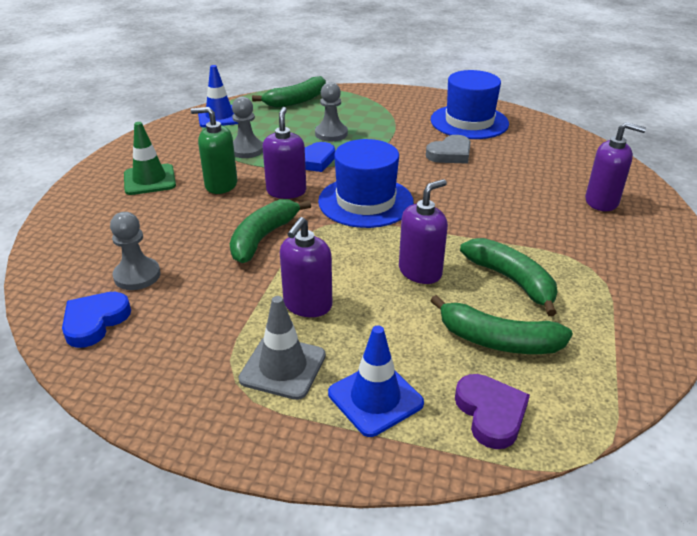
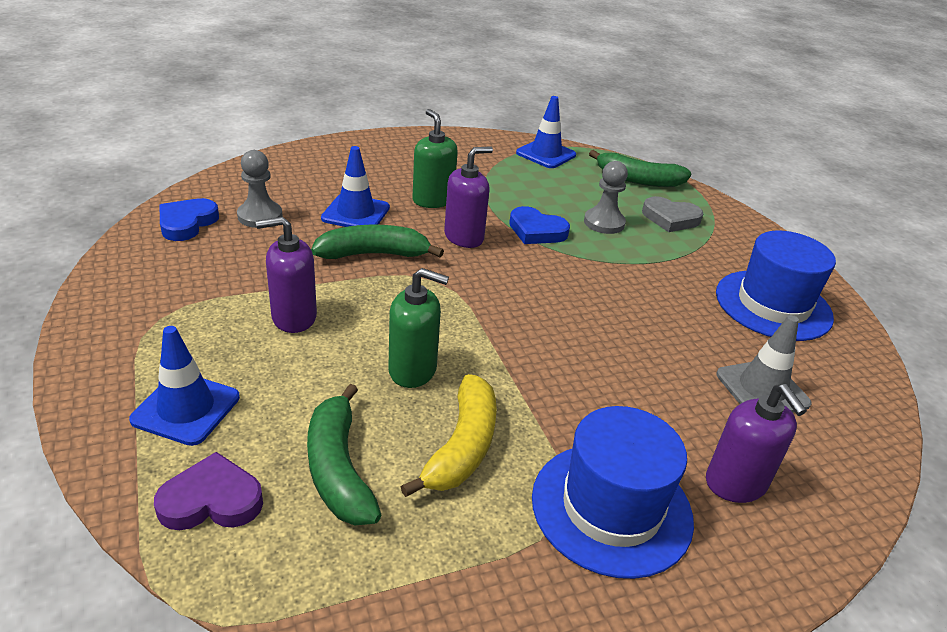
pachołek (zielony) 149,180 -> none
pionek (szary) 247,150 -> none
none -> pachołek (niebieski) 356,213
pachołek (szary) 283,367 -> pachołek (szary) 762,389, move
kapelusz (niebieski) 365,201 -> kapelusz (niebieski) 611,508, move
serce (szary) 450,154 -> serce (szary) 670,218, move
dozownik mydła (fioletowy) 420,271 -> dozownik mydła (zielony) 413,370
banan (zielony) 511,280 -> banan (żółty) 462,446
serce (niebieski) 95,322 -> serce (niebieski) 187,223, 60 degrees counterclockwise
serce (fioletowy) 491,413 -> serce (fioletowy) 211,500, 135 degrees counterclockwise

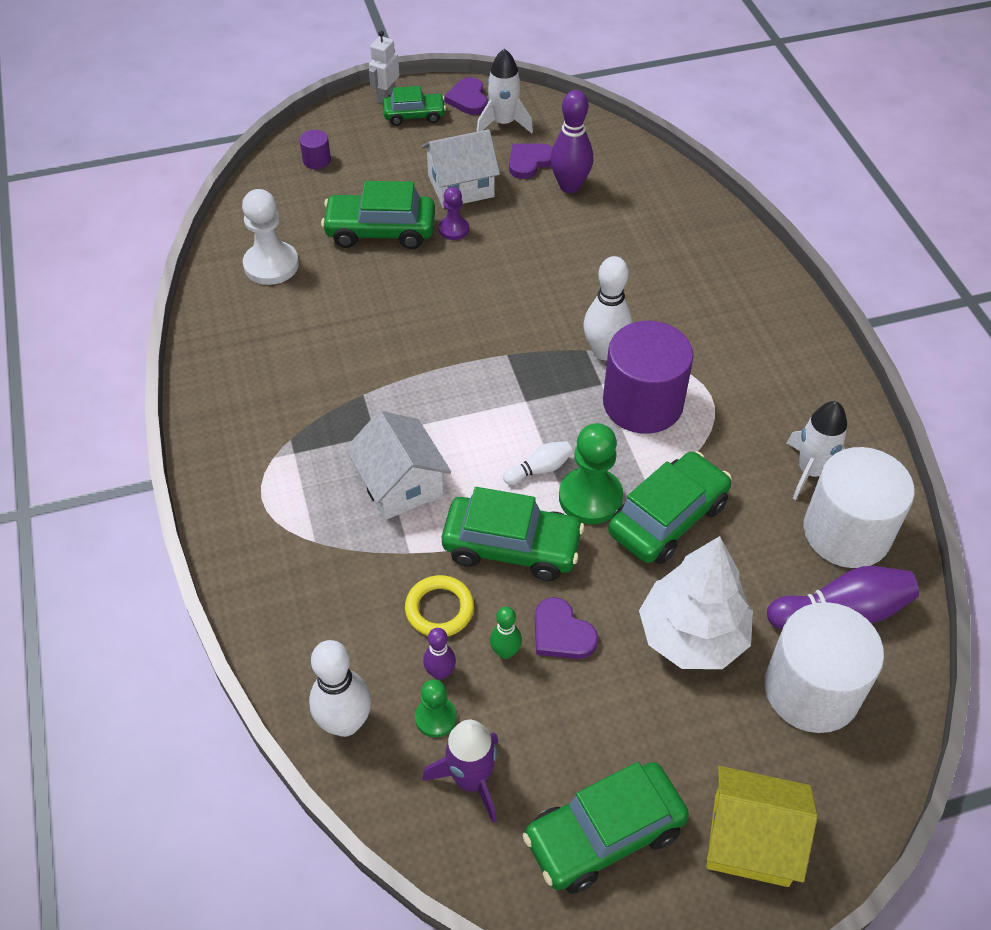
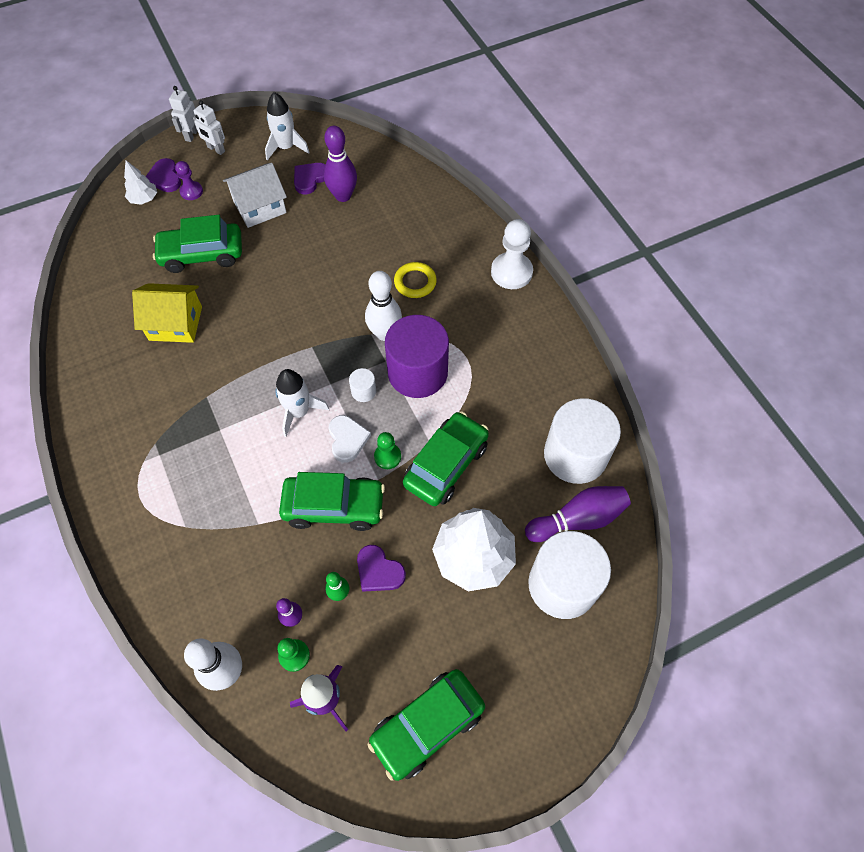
domek (biały) 400,484 -> none
none -> walec (biały) 363,391
pionek (biały) 271,265 -> pionek (biały) 511,272, move
pierścień (żółty) 439,609 -> pierścień (żółty) 415,282, move
pionek (fioletowy) 454,229 -> pionek (fioletowy) 191,191, move
serce (fioletowy) 468,99 -> serce (fioletowy) 165,178, move
domek (żółty) 751,839 -> domek (żółty) 175,323, move
rakieta (biały) 811,471 -> rakieta (biały) 299,412, move
walec (fioletowy) 317,160 -> drzewko (biały) 144,199
samochód (zielony) 414,115 -> robot (biały) 216,149
kręgiel (biały) 539,469 -> serce (biały) 347,439
pionek (zielony) 590,497 -> pionek (zielony) 387,456, x0.57

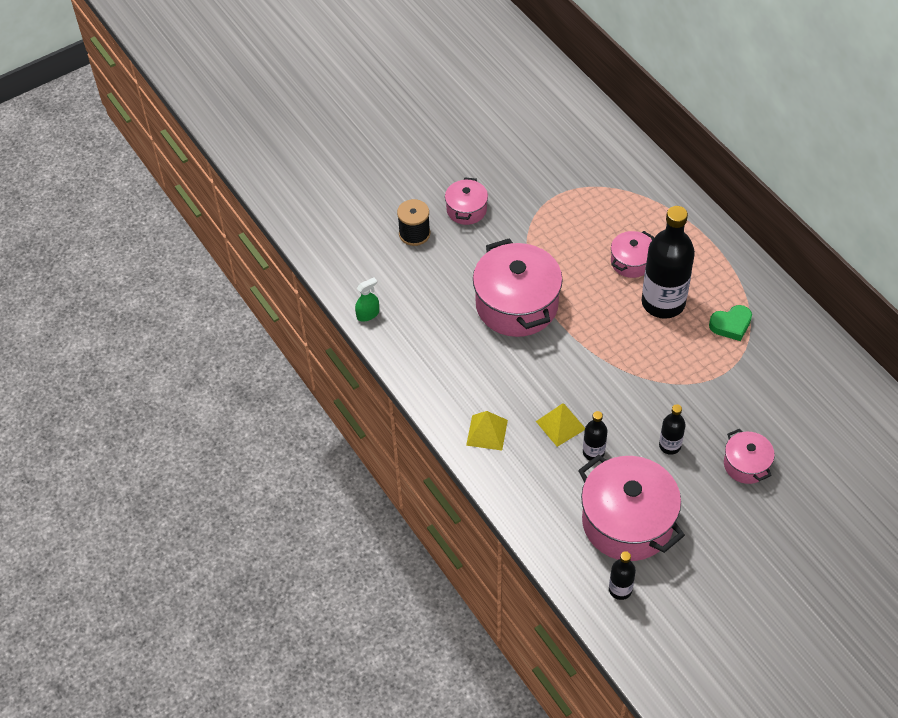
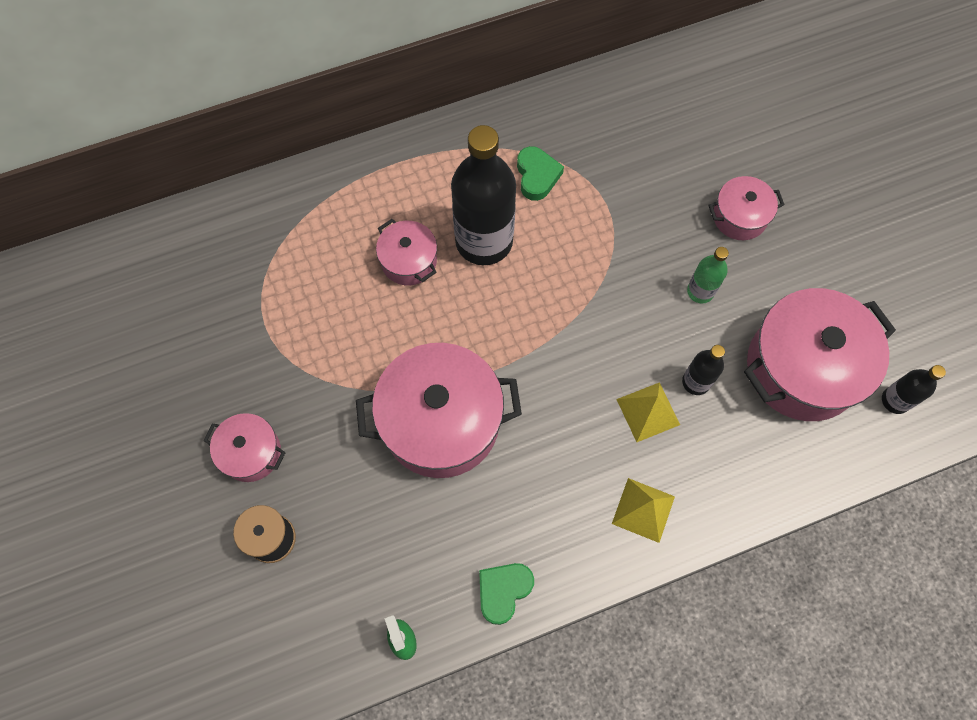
none -> serce (zielony) 503,591
butelka (czarny) 670,446 -> butelka (zielony) 700,291

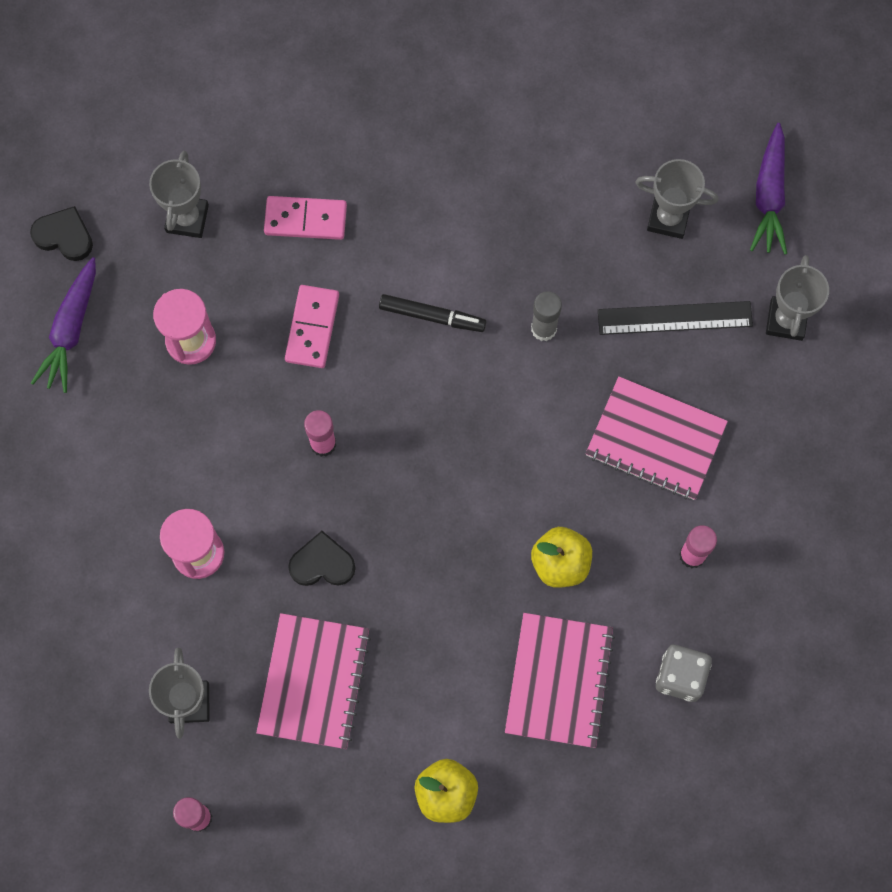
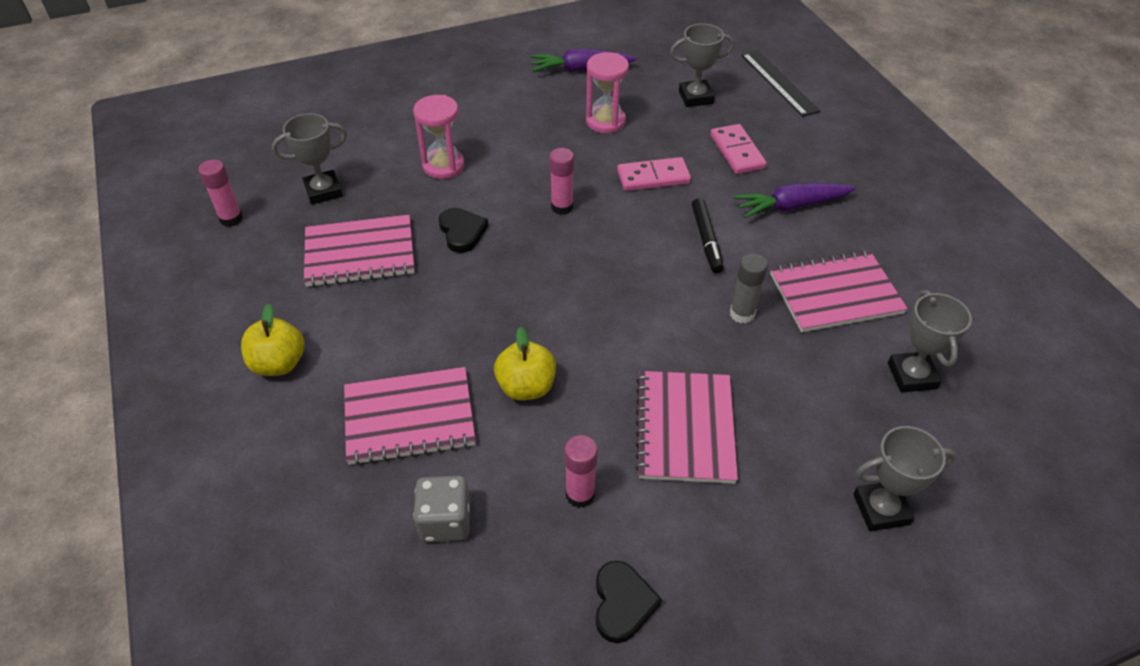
none -> zeszyt (różowy) 835,294
serce (czarny) 64,236 -> serce (czarny) 622,603, move
linijka (czarny) 675,318 -> linijka (czarny) 779,82, move
marchewka (fioletowy) 769,196 -> marchewka (fioletowy) 791,206, move

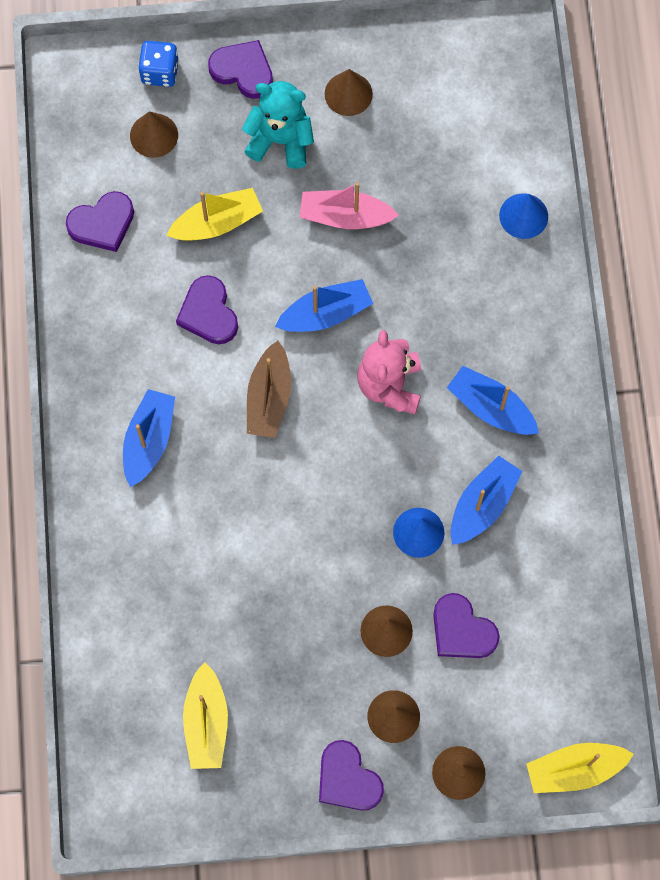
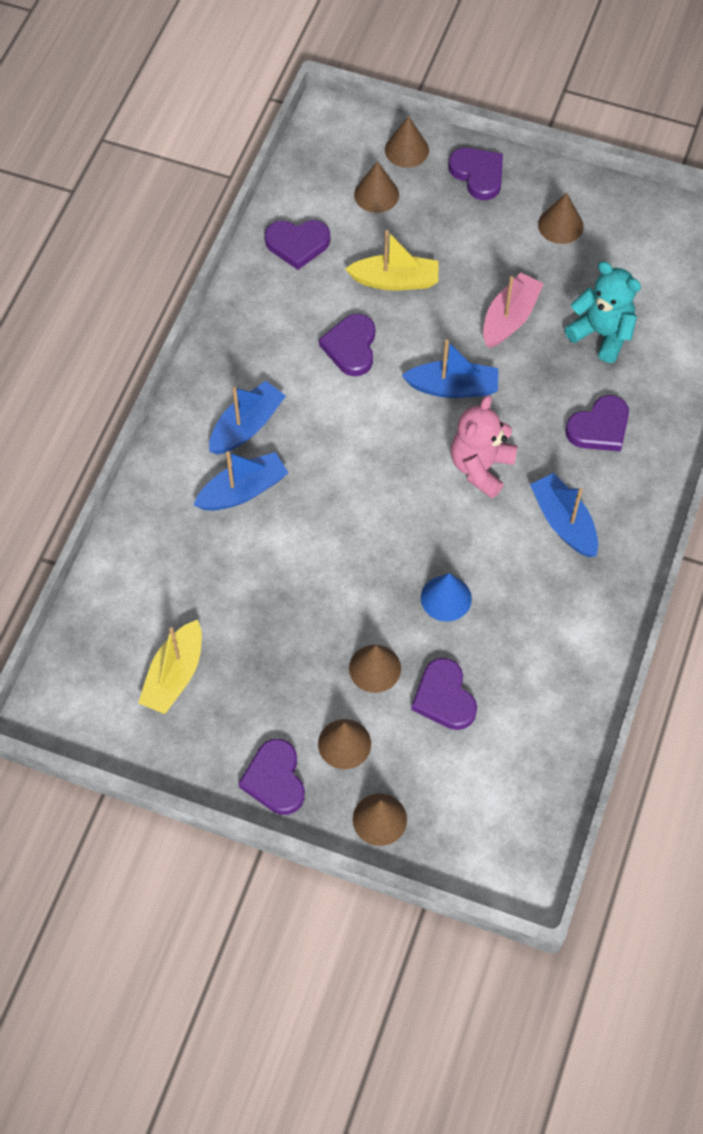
łódka (brązowy) 269,397 -> none
stożek (niebieski) 523,216 -> none
łódka (żółty) 575,769 -> none
none -> serce (fioletowy) 599,427
miś (turkusowy) 280,140 -> miś (turkusowy) 601,334, move
łódka (niebieski) 482,505 -> łódka (niebieski) 243,491, move
kostka do gry (niebieski) 160,72 -> stożek (brązowy) 406,150
łódka (różowy) 345,216 -> łódka (różowy) 509,318, 90 degrees clockwise

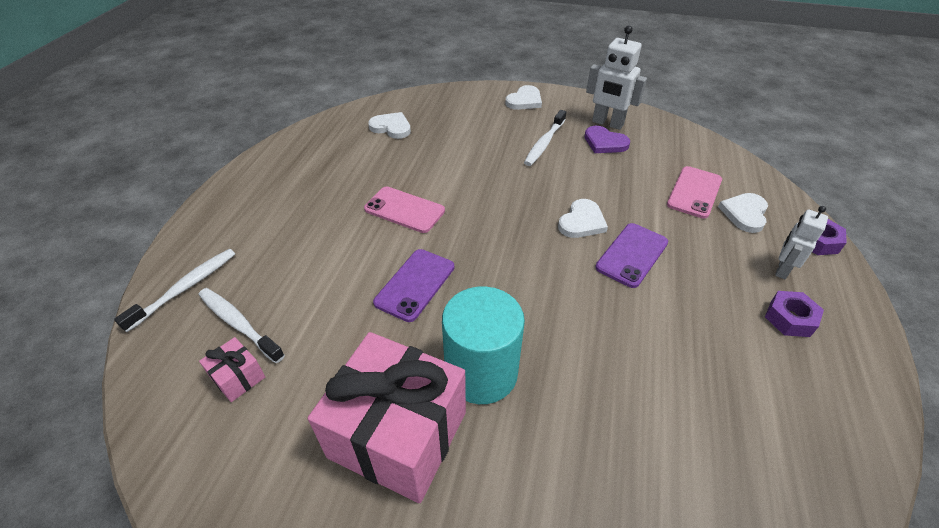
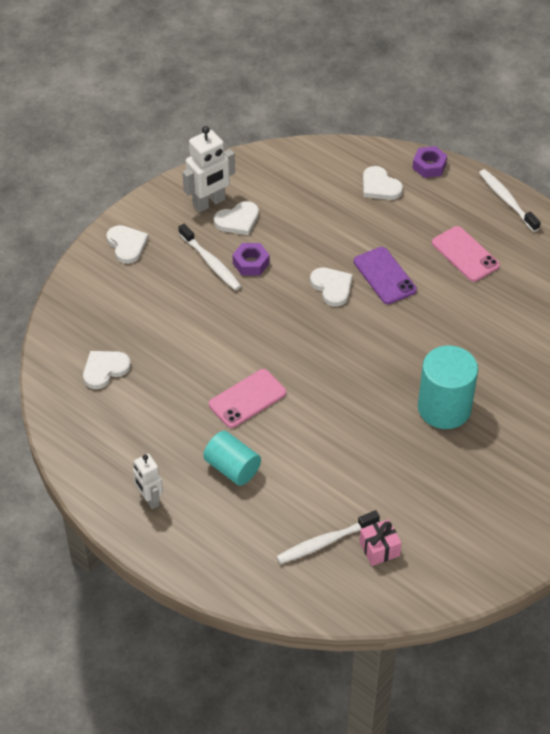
prezent (różowy) 398,435 -> none
telefon (fioletowy) 415,284 -> none
none -> walec (turkusowy) 232,468
szczoteczka do zębów (biały) 185,288 -> szczoteczka do zębów (biały) 507,200, move
telefon (różowy) 694,192 -> telefon (różowy) 465,254, move
nakrętka (fioletowy) 789,318 -> nakrętka (fioletowy) 251,263, move
robot (biały) 782,269 -> robot (biały) 149,499, move
serce (fioletowy) 604,143 -> serce (biały) 238,220

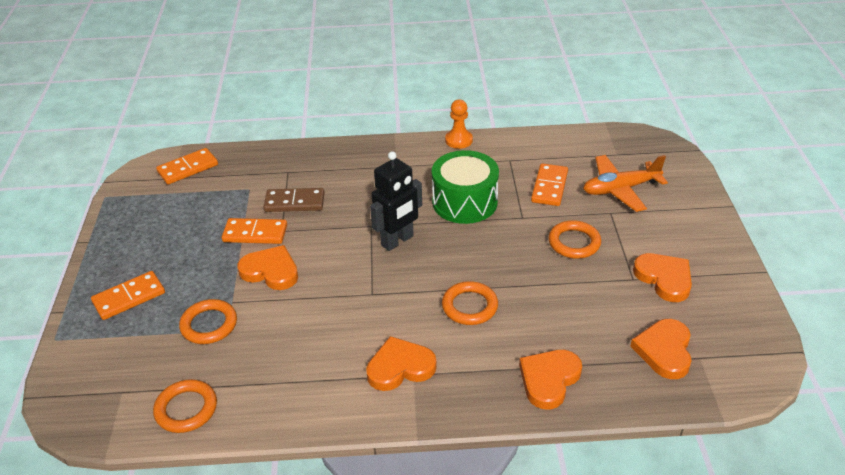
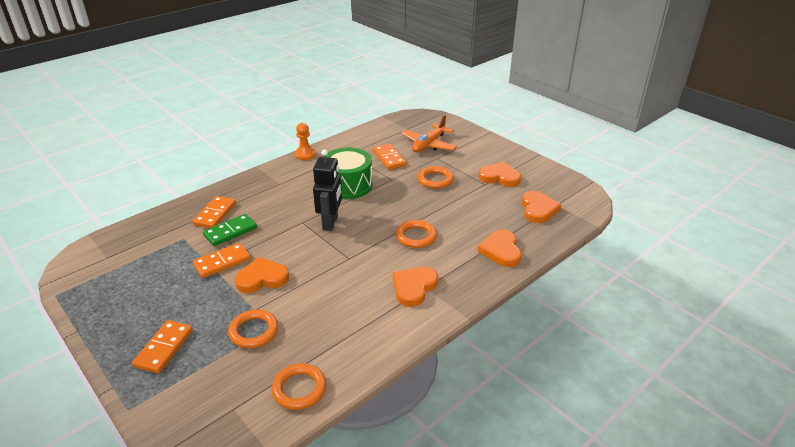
kostka domina (pomarańczowy) 188,168 -> kostka domina (pomarańczowy) 215,214, move
kostka domina (brązowy) 294,202 -> kostka domina (zielony) 230,232
serce (pomarańczowy) 664,351 -> serce (pomarańczowy) 538,209, 150 degrees counterclockwise

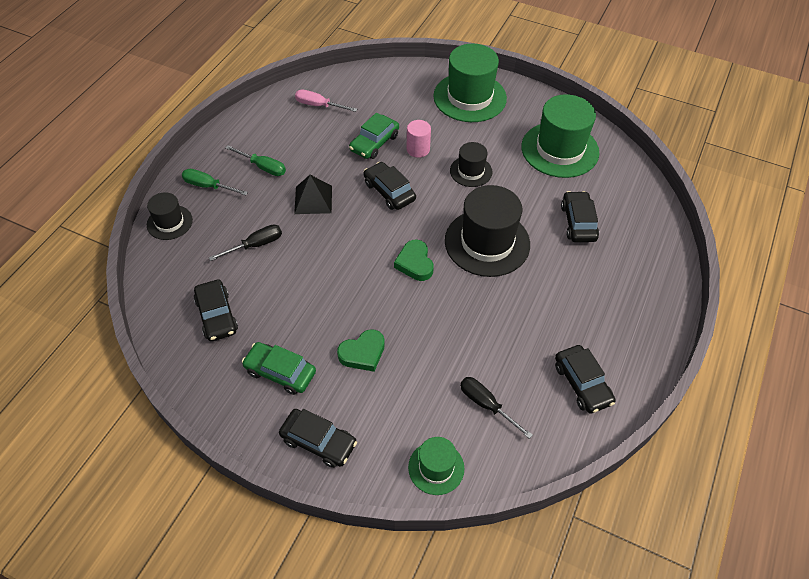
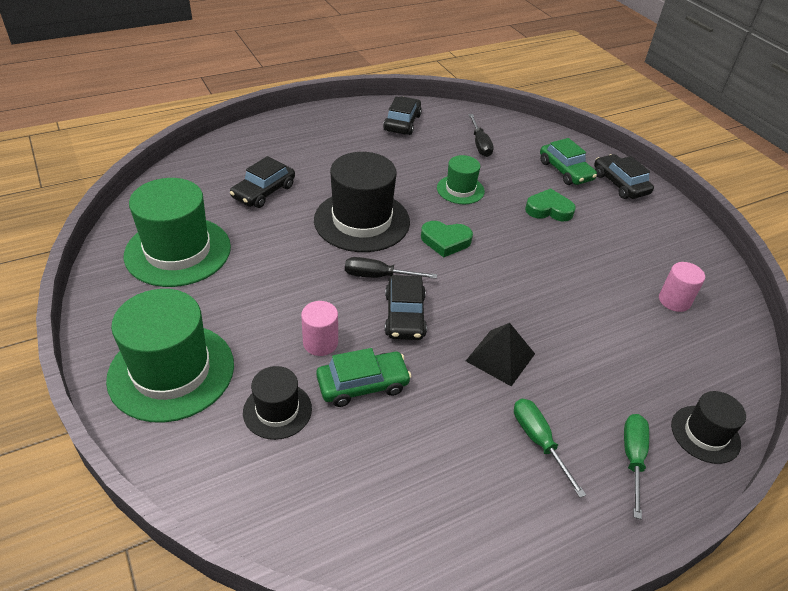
śrubokręt (różowy) 319,105 -> none
śrubokręt (czarny) 255,245 -> śrubokręt (czarny) 378,276, move
samochód (zielony) 280,372 -> samochód (zielony) 565,171, move
kapelusz (zielony) 436,468 -> kapelusz (zielony) 460,190, move
kapelusz (czarny) 471,171 -> kapelusz (czarny) 277,410, move
samochód (czarny) 217,315 -> walec (różowy) 674,301
śrubokręt (zielony) 208,186 -> śrubokręt (zielony) 632,458, 135 degrees counterclockwise
serce (zielony) 415,263 -> serce (zielony) 445,241, 75 degrees clockwise

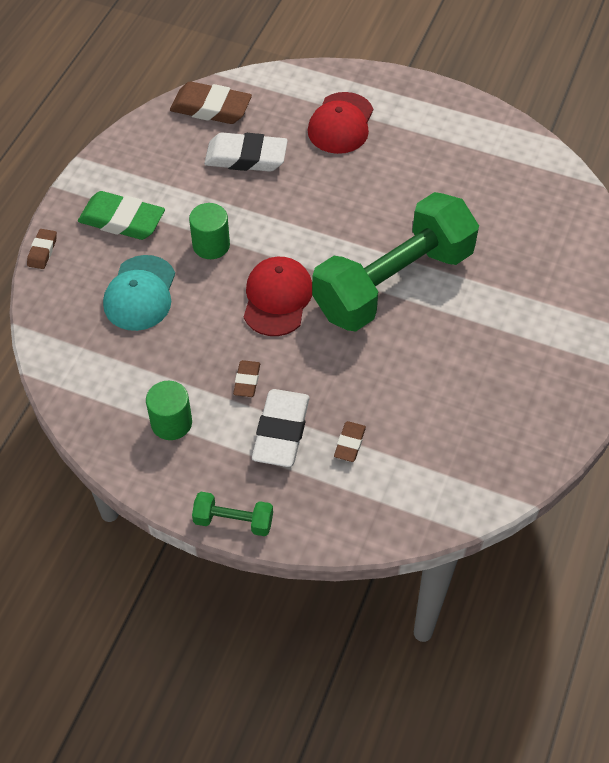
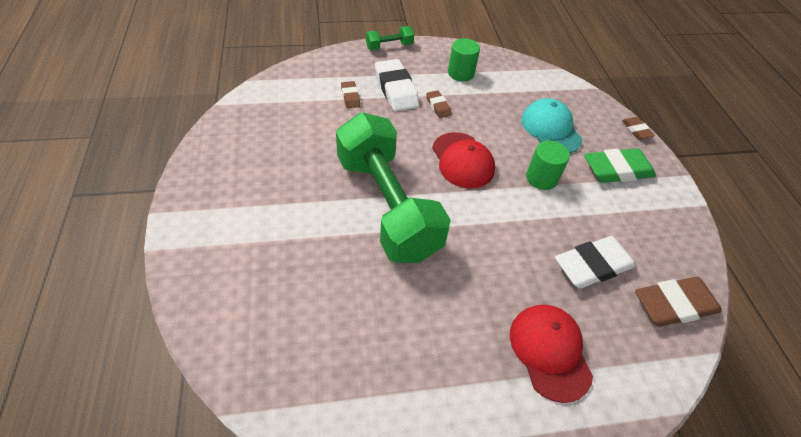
hantel (zielony) 393,283 -> hantel (zielony) 387,206, 45 degrees counterclockwise

